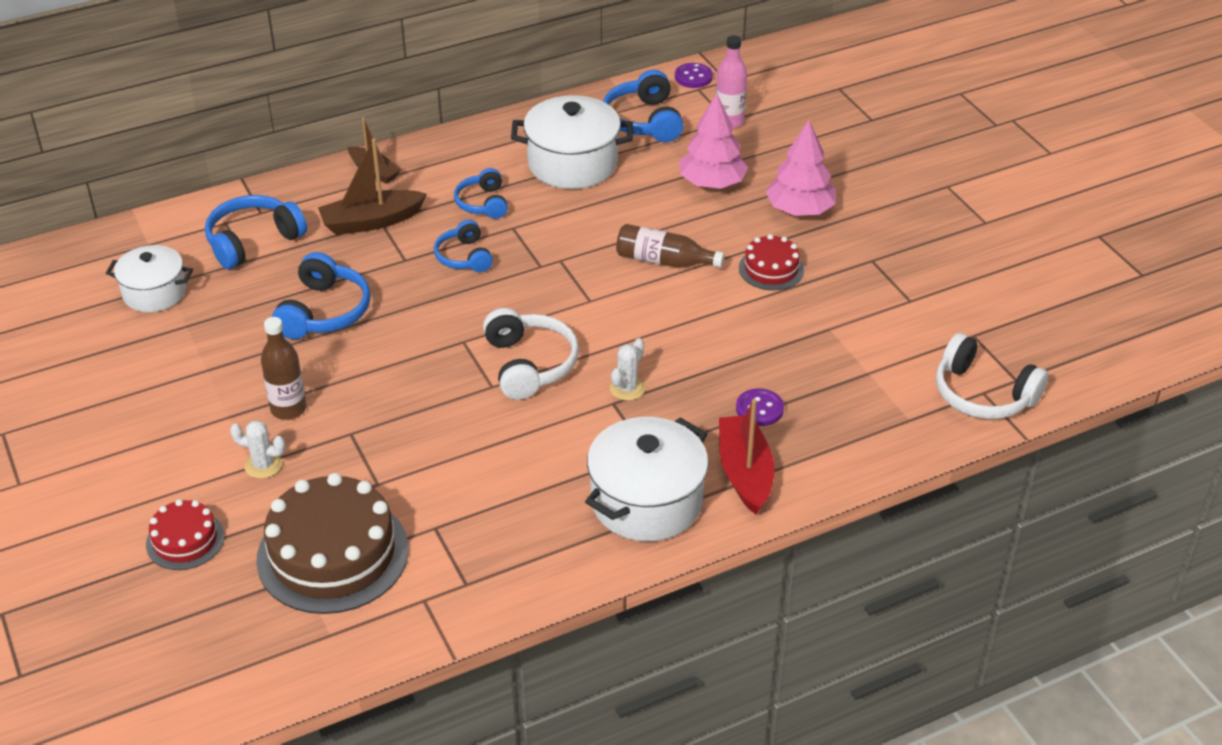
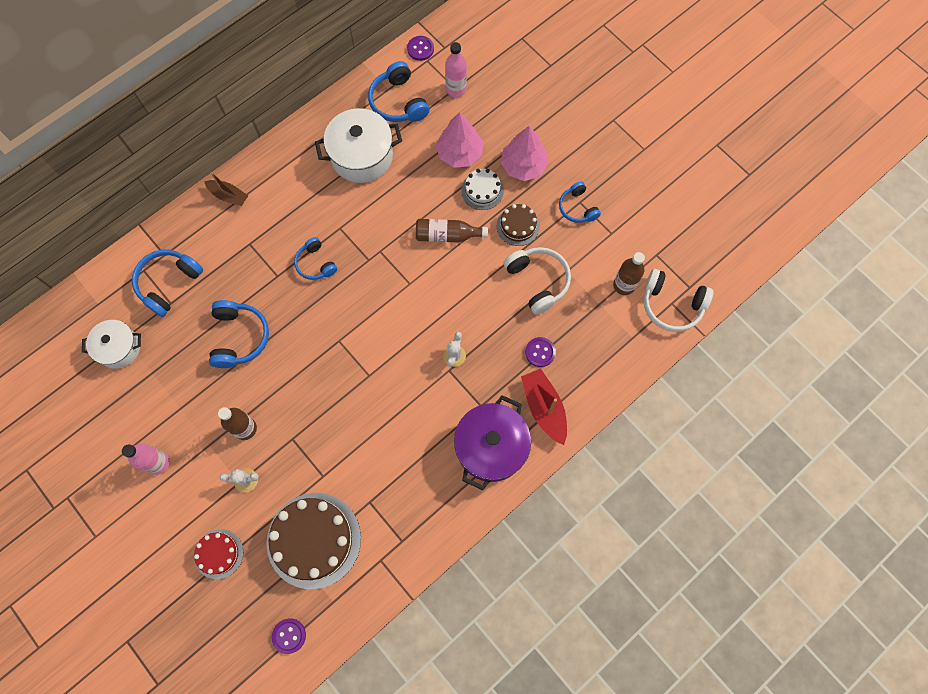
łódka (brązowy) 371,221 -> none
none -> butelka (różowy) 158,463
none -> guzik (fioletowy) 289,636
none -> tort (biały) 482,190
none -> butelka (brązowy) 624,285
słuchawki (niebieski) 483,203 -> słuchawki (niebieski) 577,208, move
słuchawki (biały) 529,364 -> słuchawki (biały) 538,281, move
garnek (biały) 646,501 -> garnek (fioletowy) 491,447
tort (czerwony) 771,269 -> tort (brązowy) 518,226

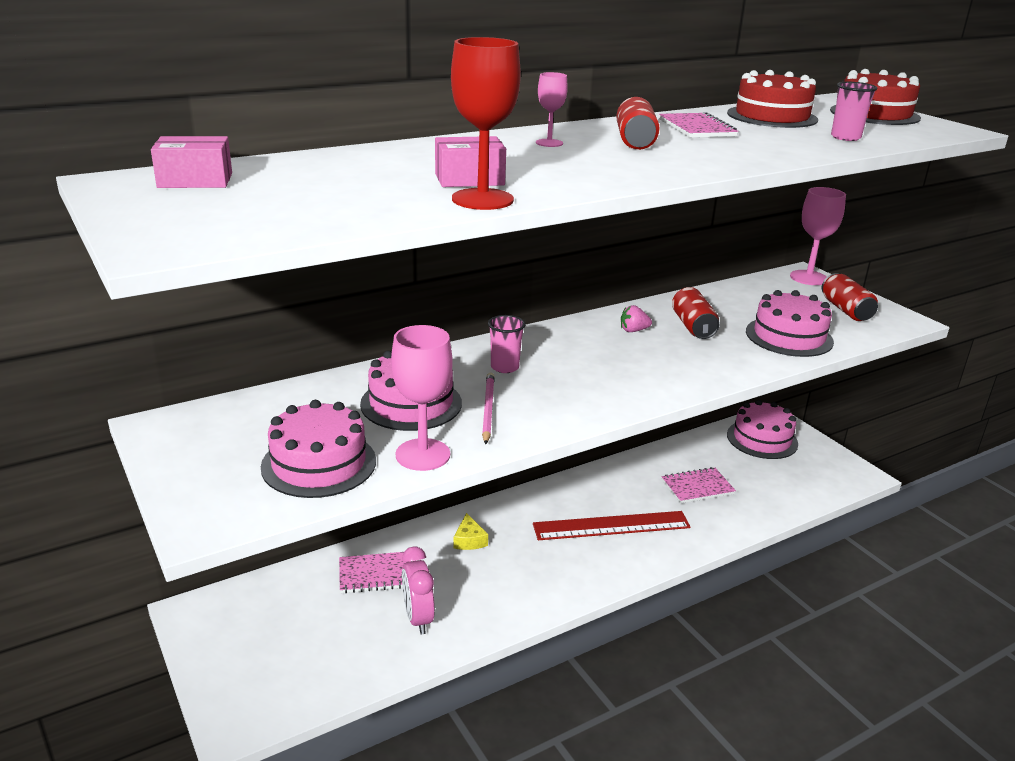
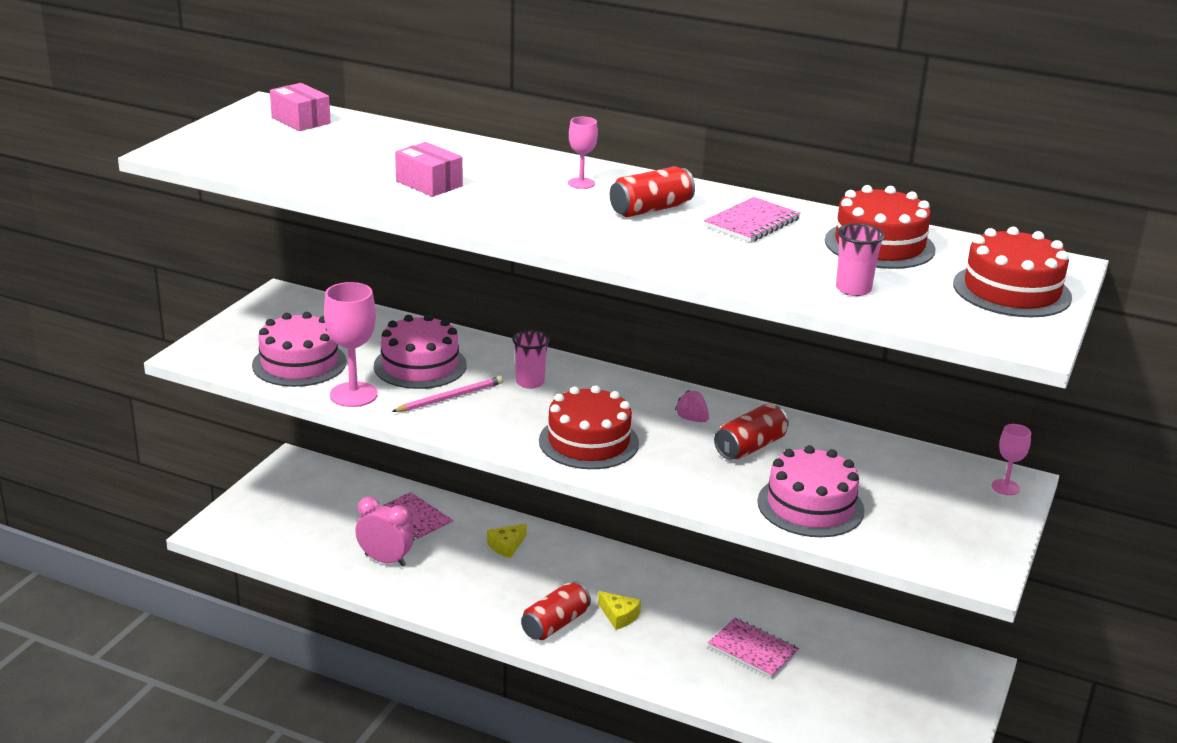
kielich (czerwony) 482,199 -> none
tort (różowy) 762,439 -> none
none -> tort (czerwony) 588,442
puszka (czerwony) 846,310 -> puszka (czerwony) 555,624, move
linijka (czerwony) 611,526 -> ser (żółty) 619,616
budzik (różowy) 418,618 -> budzik (różowy) 385,560, 75 degrees clockwise
kielich (różowy) 808,278 -> kielich (różowy) 1005,487, x0.54

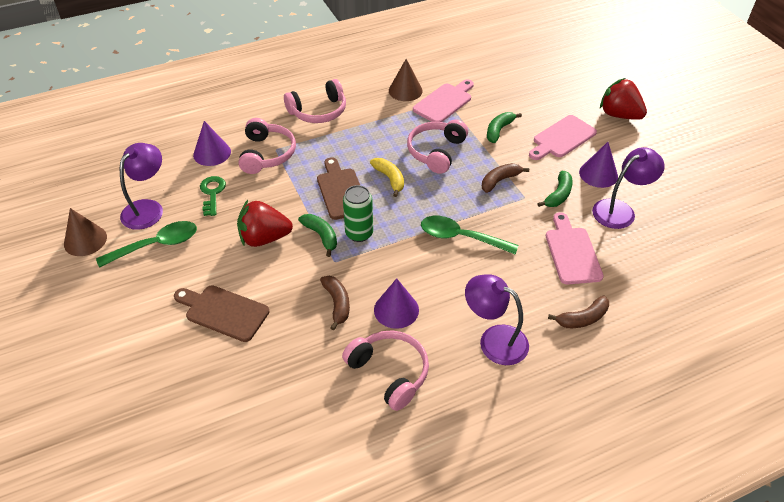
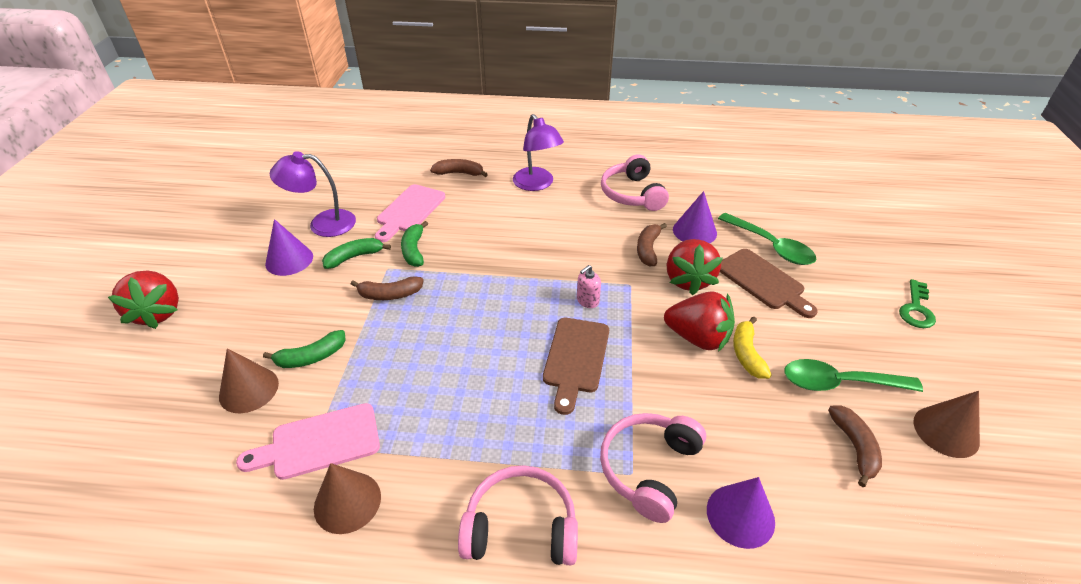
słuchawki (różowy) 436,152 -> none
deska do krojenia (różowy) 562,138 -> none
none -> stożek (brązowy) 249,389
none -> truskawka (czerwony) 688,280
klucz (zielony) 212,193 -> klucz (zielony) 916,309, move
banan (zielony) 321,236 -> banan (zielony) 414,250, move
banan (żółty) 390,179 -> banan (żółty) 746,354, move
stożek (fioletowy) 396,310 -> stożek (fioletowy) 694,231, move
łyżka (zielony) 461,237 -> łyżka (zielony) 771,246, move
lampka (fioletowy) 148,208 -> banan (brązowy) 854,447
puszka (zielony) 359,233 -> dozownik mydła (różowy) 587,301

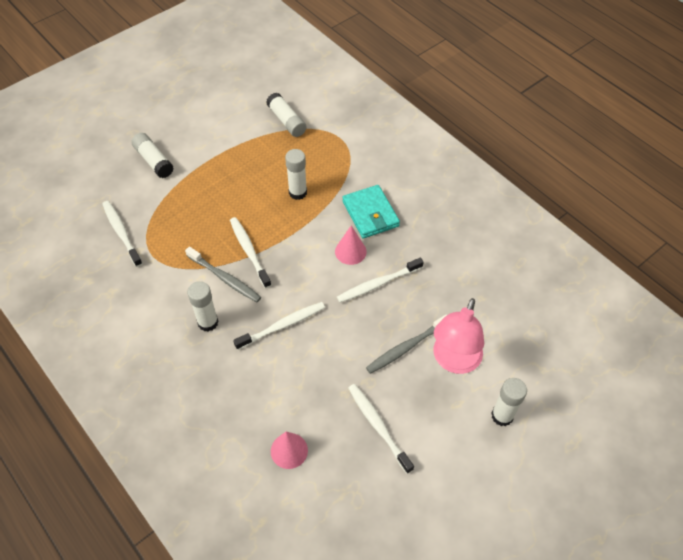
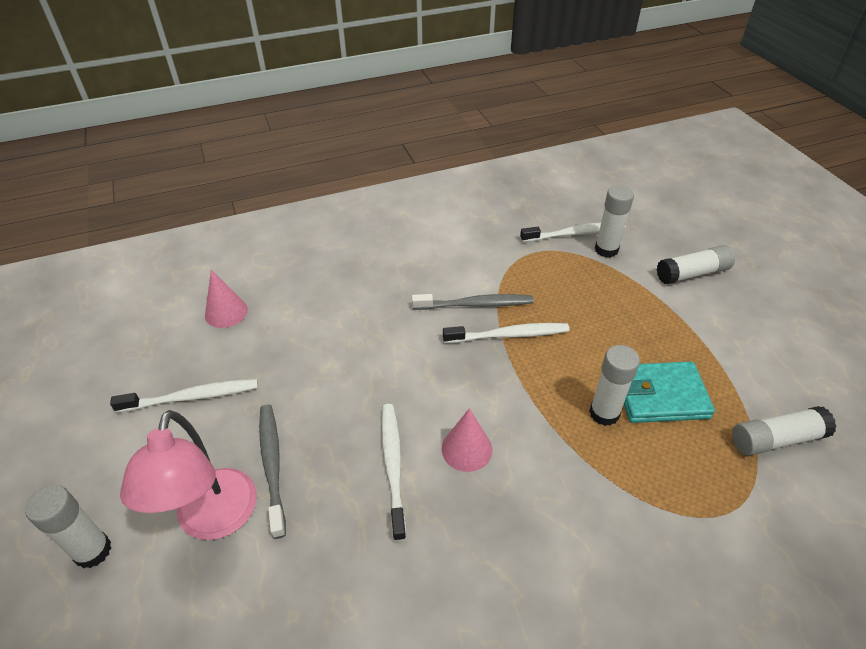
szczoteczka do zębów (biały) 282,326 -> none
klej w sztyfcie (biały) 208,322 -> klej w sztyfcie (biały) 606,250, move
portfel (turkusowy) 370,214 -> portfel (turkusowy) 660,395, move
szczoteczka do zębów (szary) 224,278 -> szczoteczka do zębów (szary) 475,304, 150 degrees counterclockwise
lampka (różowy) 454,361 -> lampka (różowy) 213,520, 135 degrees counterclockwise

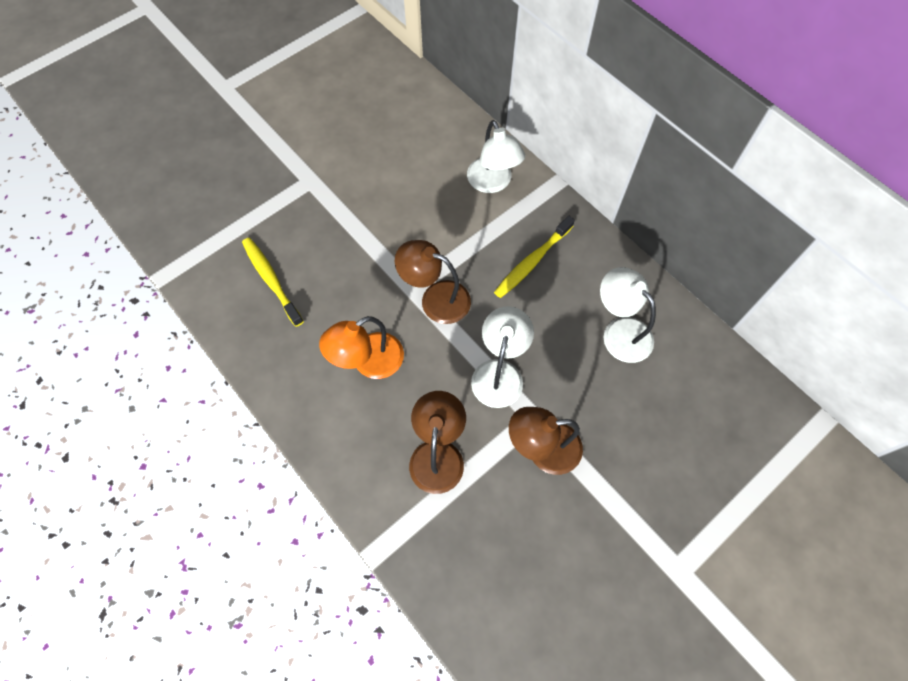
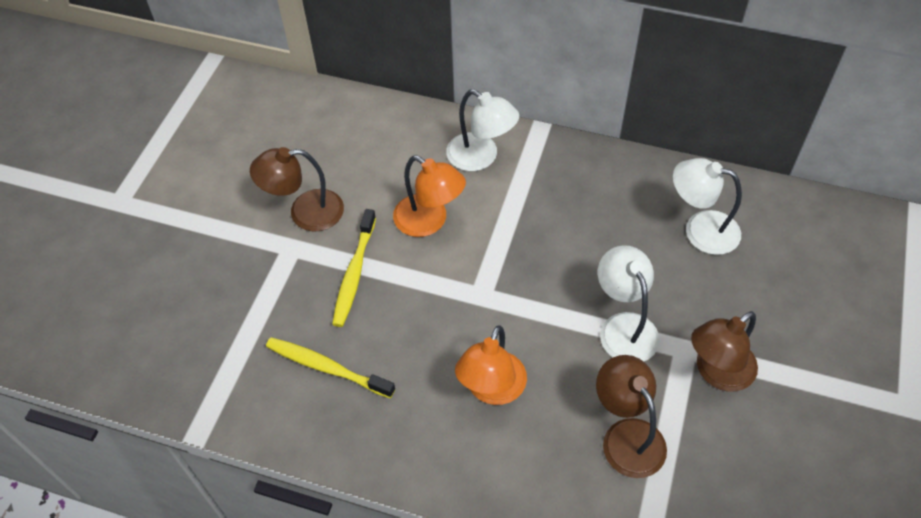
none -> lampka (pomarańczowy) 429,221
lampka (brązowy) 435,298 -> lampka (brązowy) 305,212, move
szczoteczka do zębów (żółty) 532,261 -> szczoteczka do zębów (żółty) 354,273, move

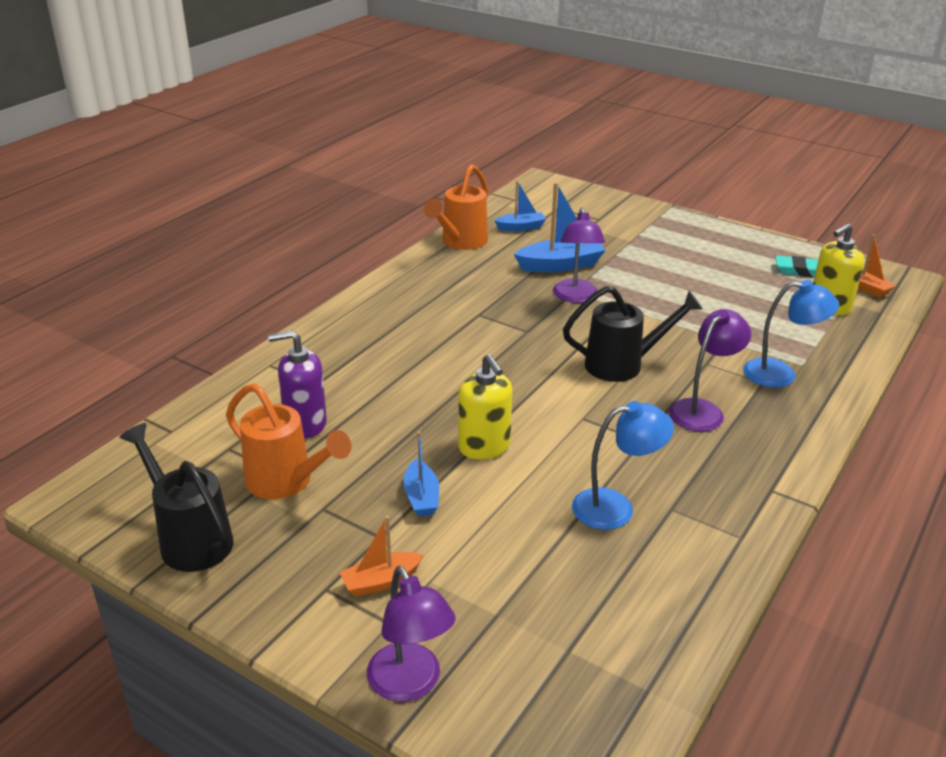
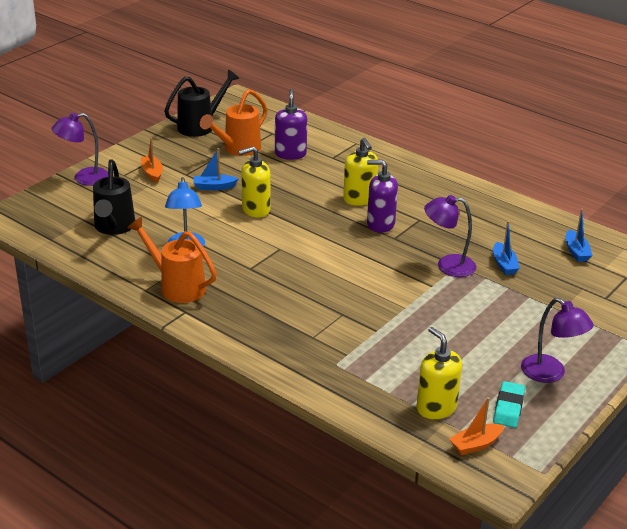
lampka (niebieski) 780,374 -> none
none -> dozownik mydła (żółty) 359,199
none -> dozownik mydła (fioletowy) 380,224
konewka (pomarańczowy) 461,242 -> konewka (pomarańczowy) 177,286, move
konewka (czarny) 622,365 -> konewka (czarny) 114,227, move
lampka (fioletowy) 702,410 -> lampka (fioletowy) 550,374, move
łódka (niebieski) 560,265 -> łódka (niebieski) 504,264, x0.60

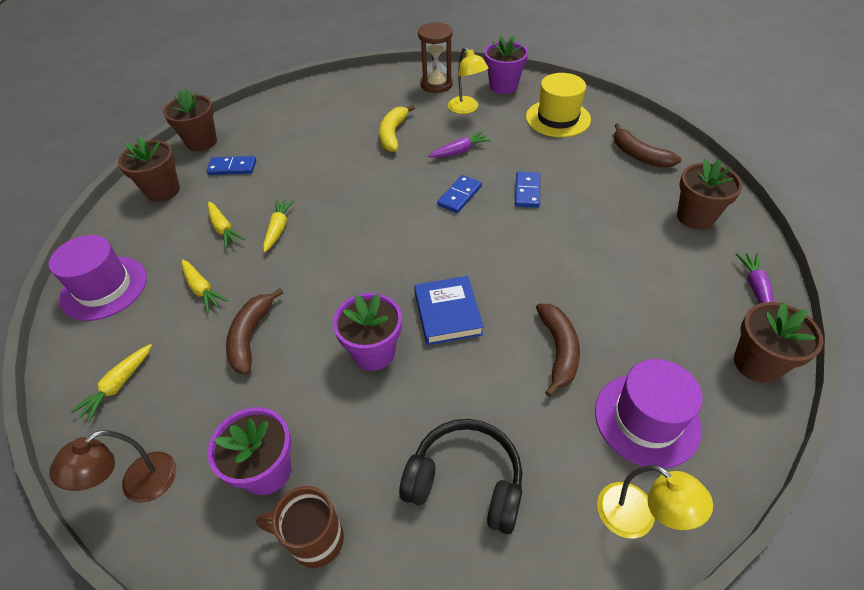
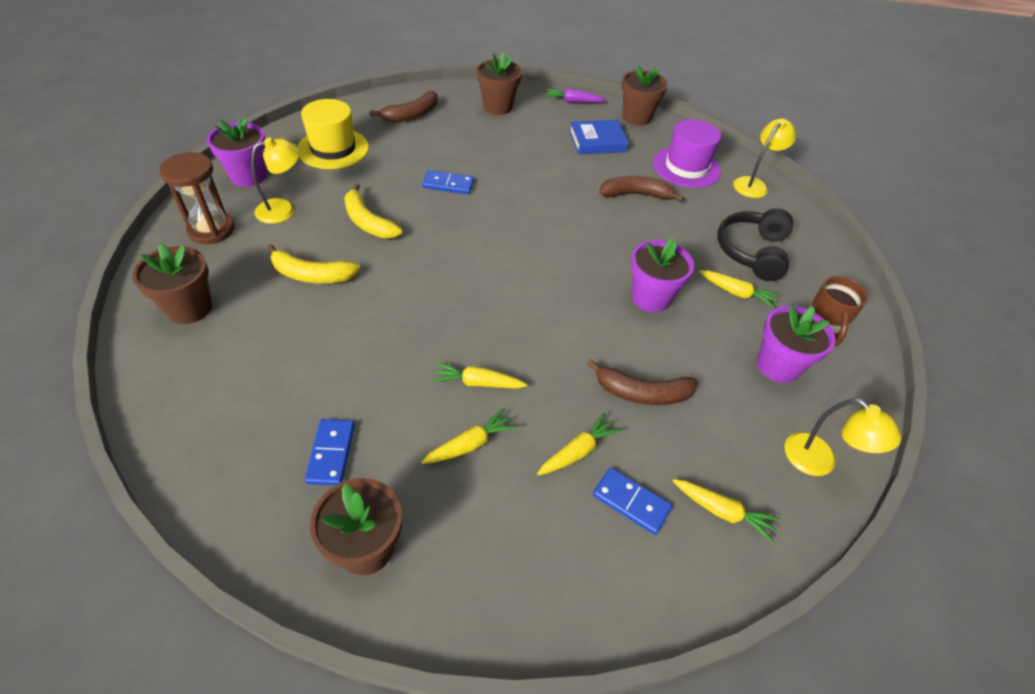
kapelusz (fioletowy) 104,288 -> none
none -> marchewka (żółty) 737,293
doniczka (brązowy) 201,142 -> doniczka (brązowy) 189,308, move
książka (niebieski) 447,313 -> książka (niebieski) 597,141, move
kostka domina (niebieski) 459,196 -> kostka domina (niebieski) 631,502, move
marchewka (fioletowy) 460,151 -> banan (żółty) 368,222
lampka (brązowy) 138,485 -> lampka (żółty) 819,462

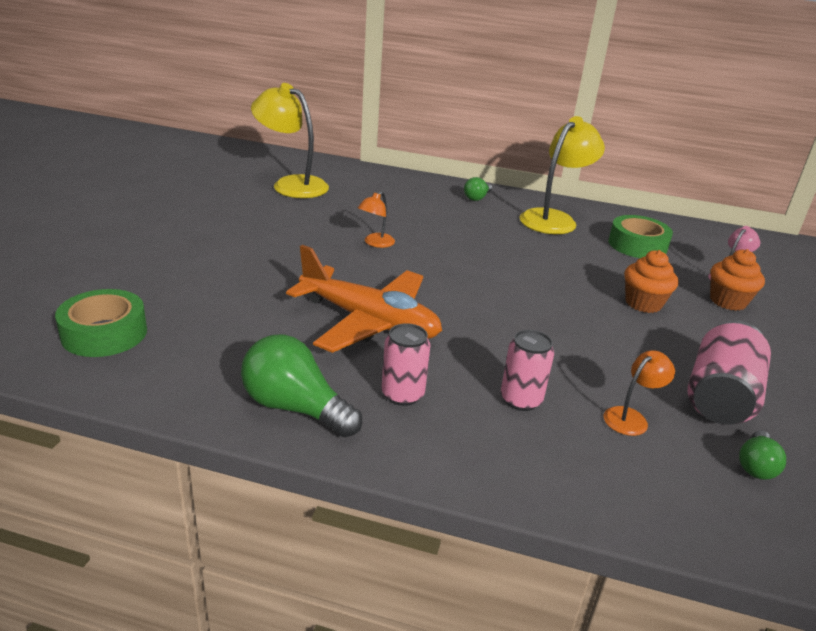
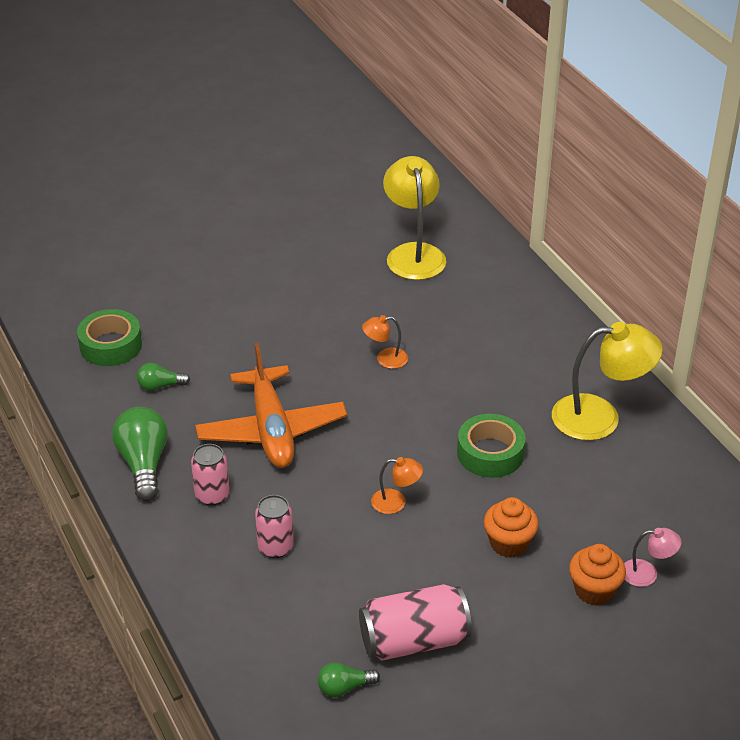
żarówka (zielony) 477,198 -> żarówka (zielony) 160,386, move
lampka (pomarańczowy) 631,417 -> lampka (pomarańczowy) 396,502, move
taśma klejąca (zielony) 637,245 -> taśma klejąca (zielony) 490,453, move

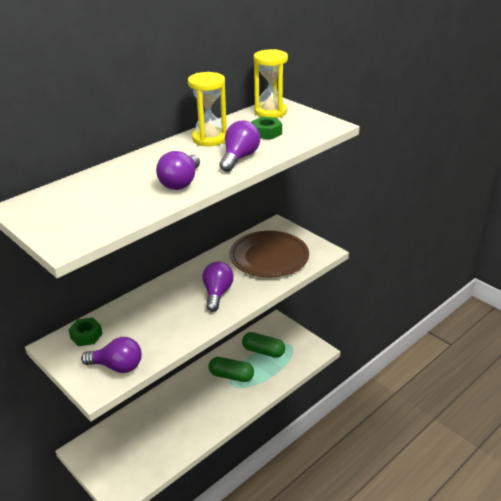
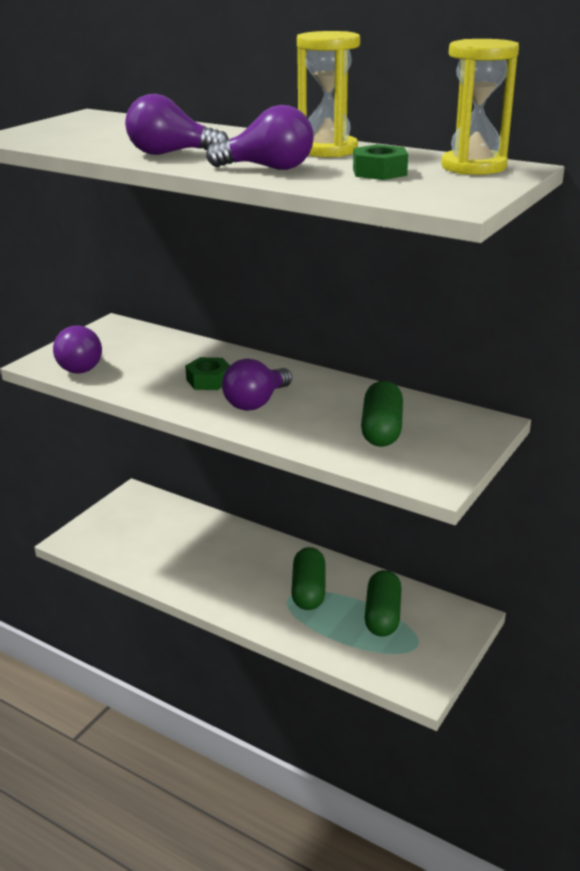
nakrętka (zielony) 86,335 -> nakrętka (zielony) 209,380, move
talerz (brązowy) 269,257 -> kapsułka (zielony) 381,430
żarówka (fioletowy) 217,293 -> żarówka (fioletowy) 256,402, 135 degrees clockwise

